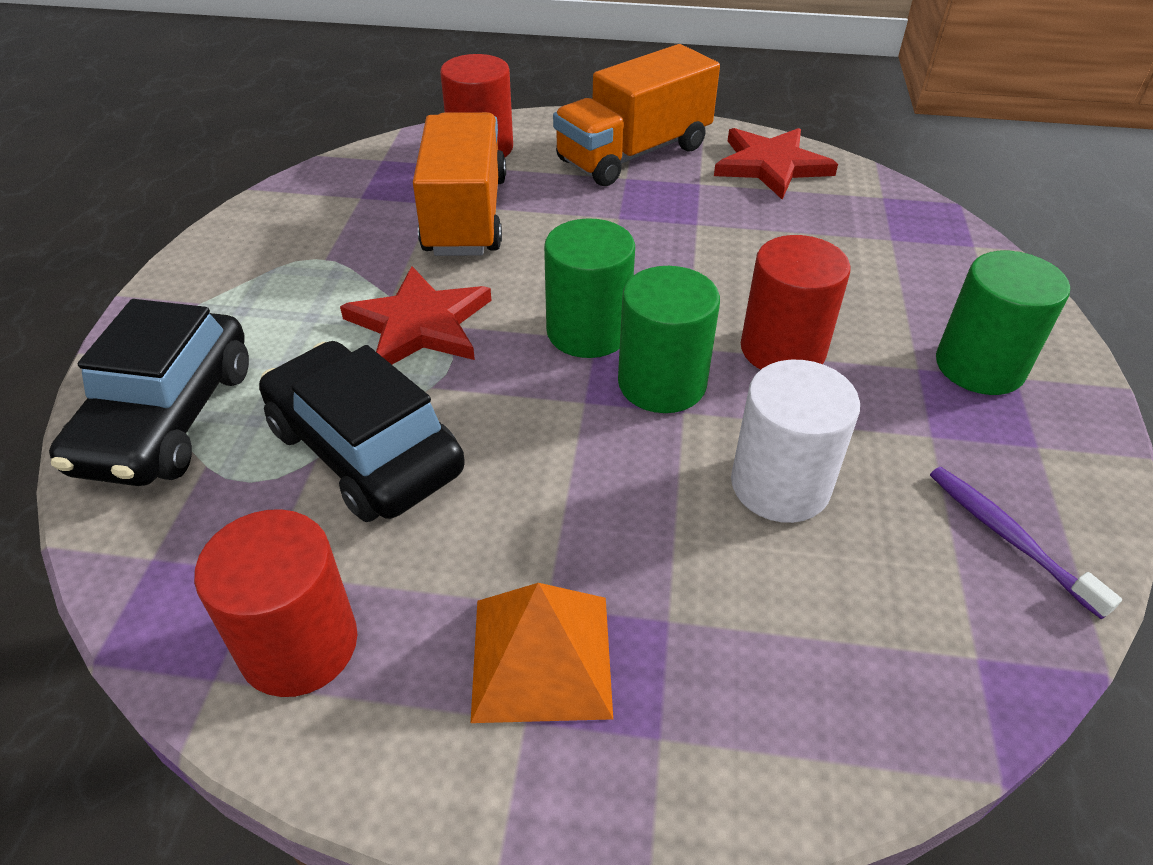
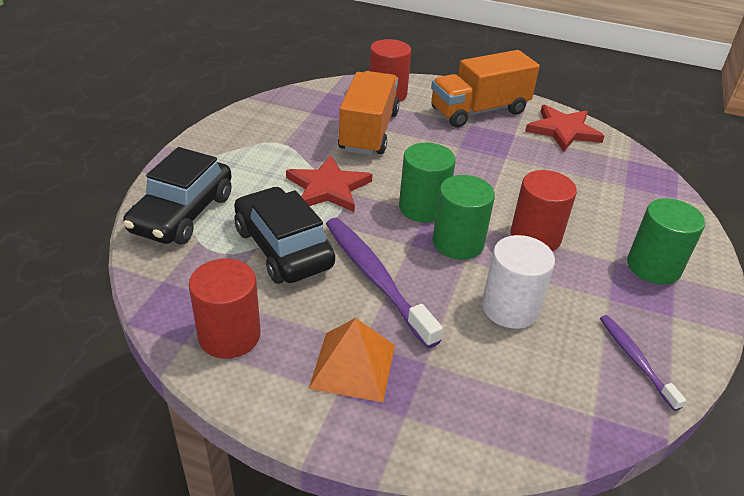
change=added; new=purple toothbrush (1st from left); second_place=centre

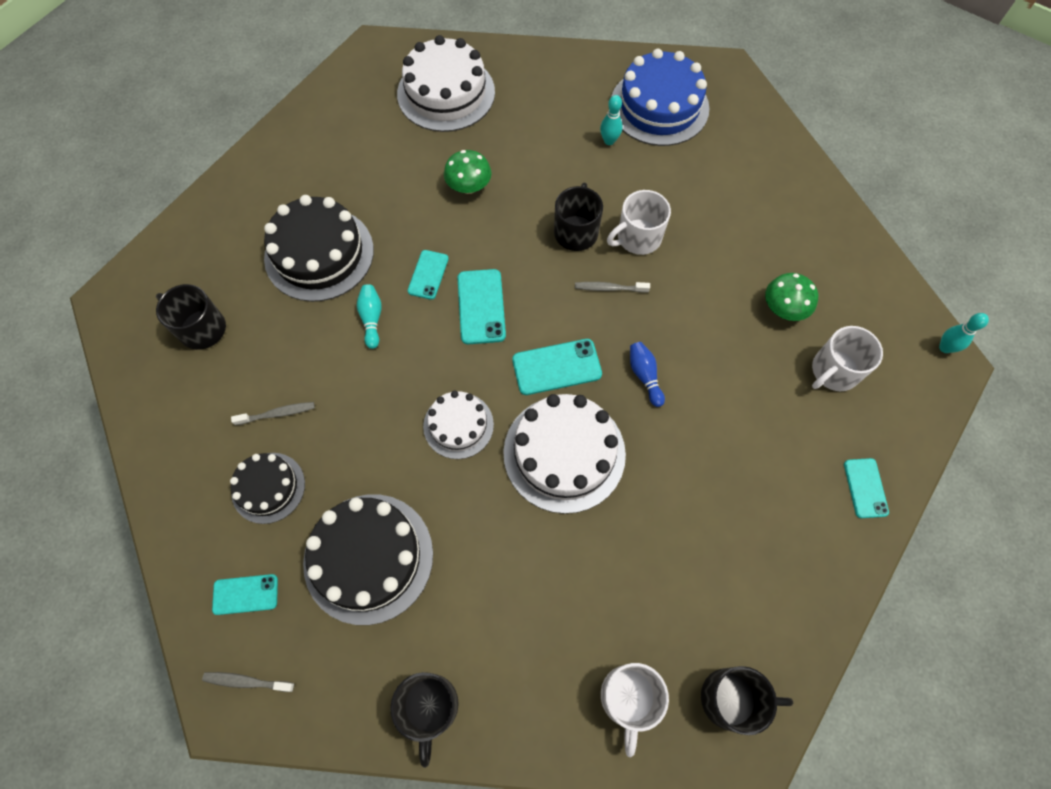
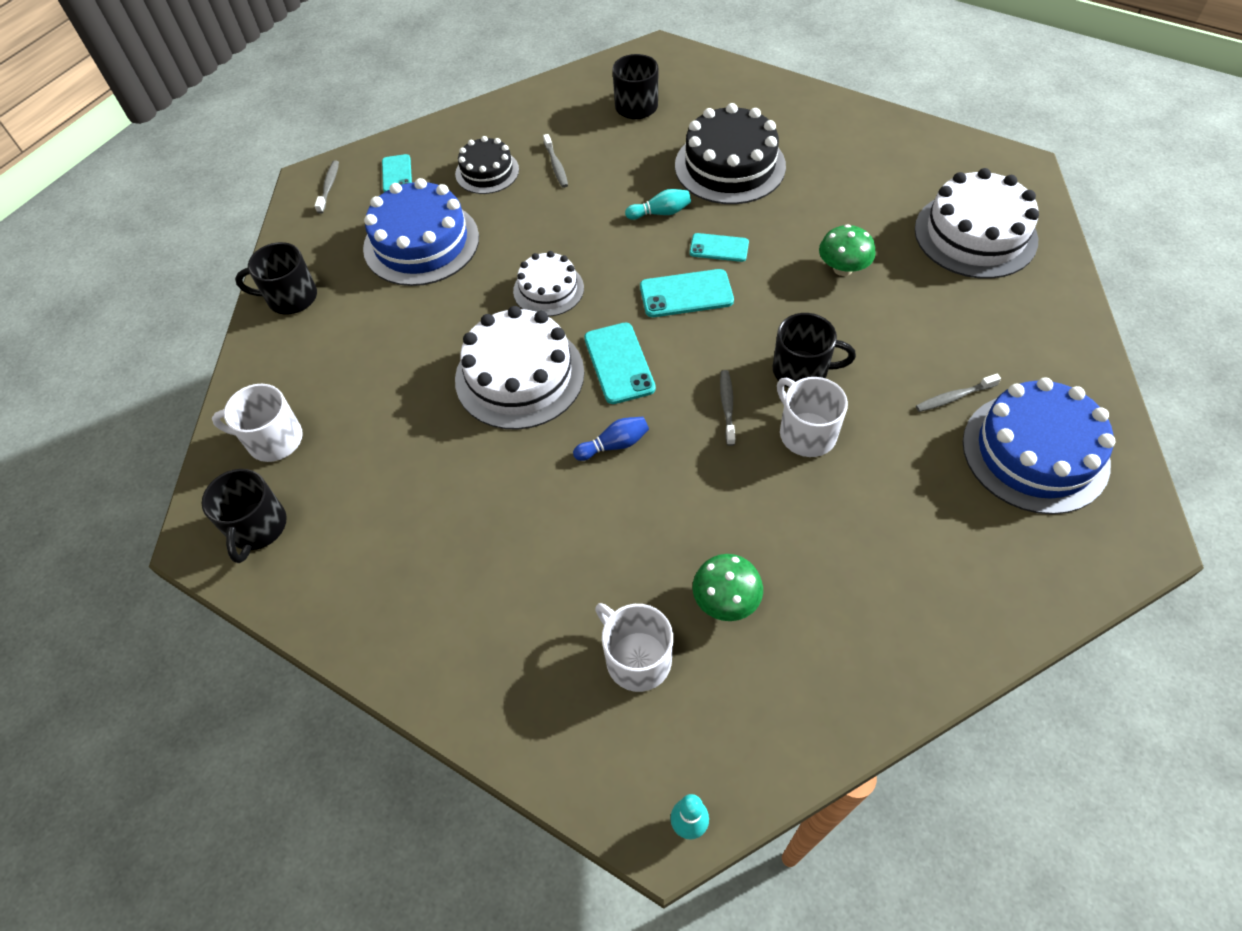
change=removed; old=turquoise phone (5th from left); first_place=middle right
change=replaced; old=turquoise bowling pin (2nd from left); new=grey toothbrush (4th from left); first_place=top centre; second_place=middle right
change=recoloured; old=black cake (3rd from left); new=blue cake (1st from left); first_place=bottom centre; second_place=top centre

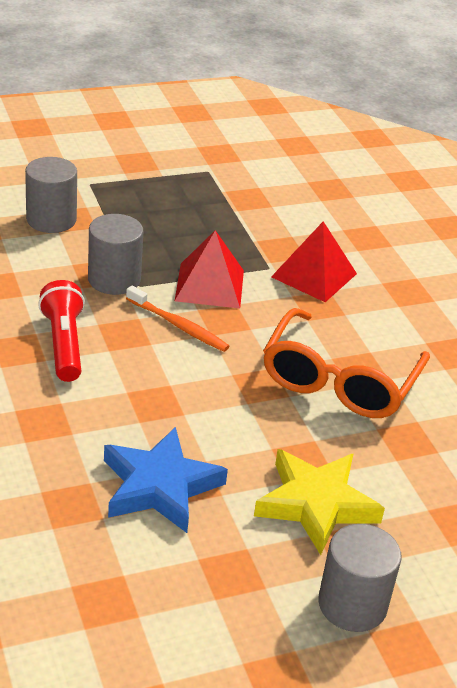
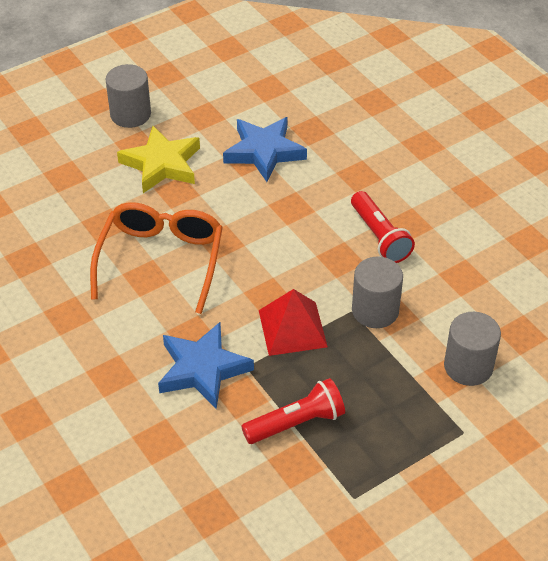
change=removed; old=orange toothbrush; first_place=centre
change=added; new=red flashlight (1st from left); second_place=bottom centre
change=replaced; old=red pyramid (2nd from left); new=blue star (1st from left); first_place=middle right; second_place=centre

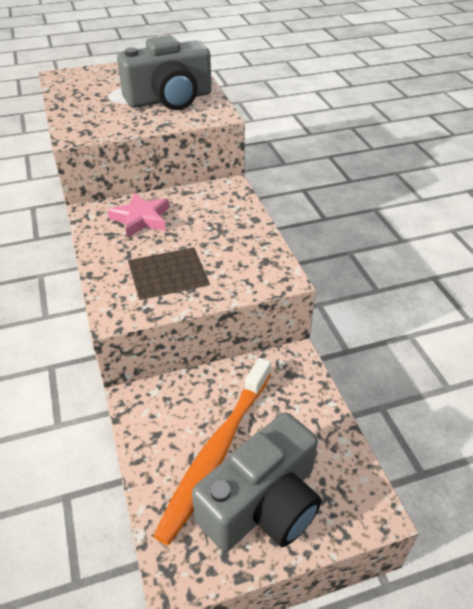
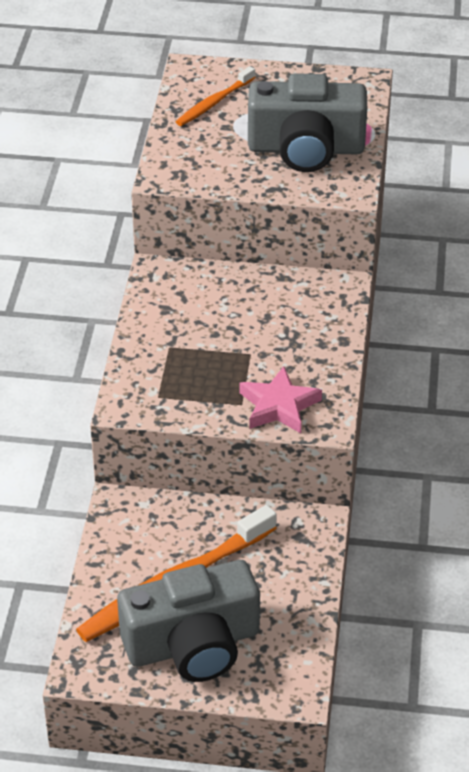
change=added; new=orange toothbrush (2nd from left); second_place=top centre
change=moved; old=pink star; first_place=middle left; second_place=centre

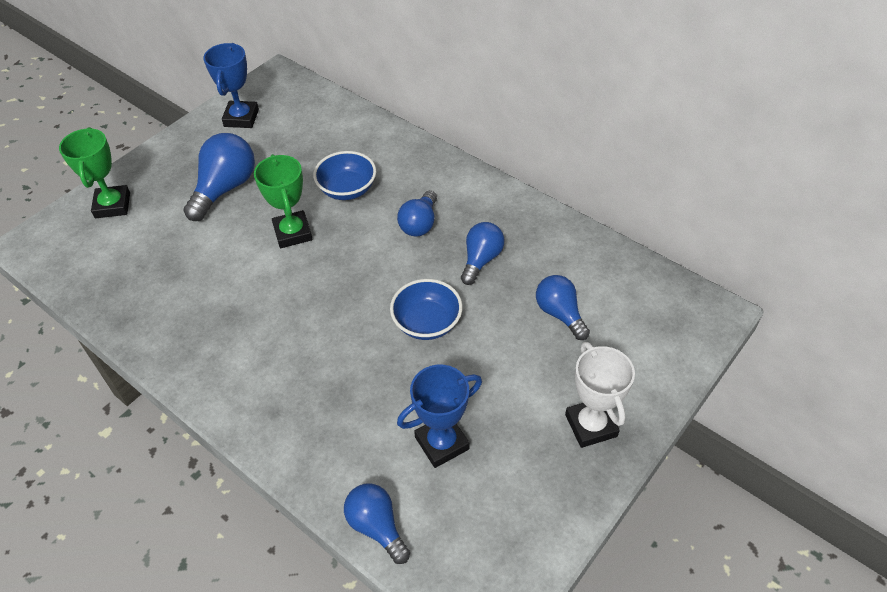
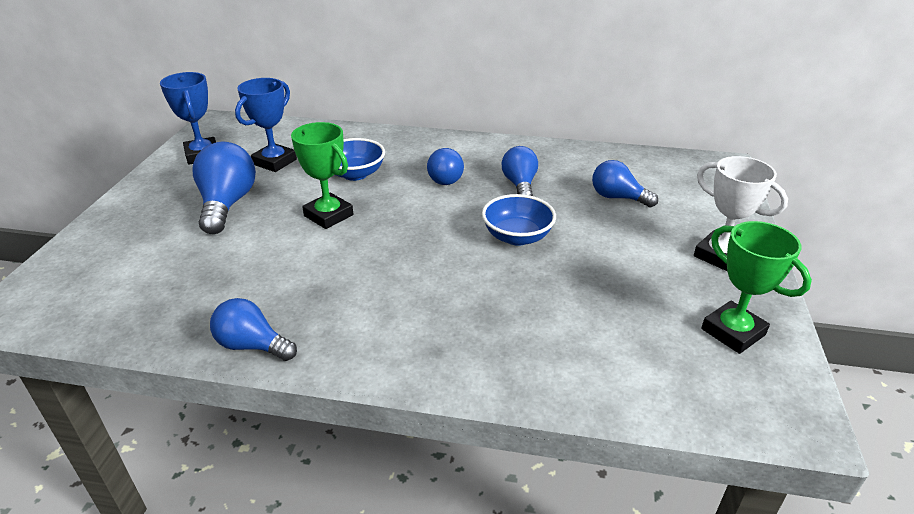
change=moved; old=green trophy (1st from left in the first image); new=green trophy (2nd from left); first_place=top left; second_place=middle right
change=moved; old=blue light bulb (2nd from left); first_place=bottom centre; second_place=middle left
change=moved; old=blue trophy (2nd from left); first_place=bottom centre; second_place=top left

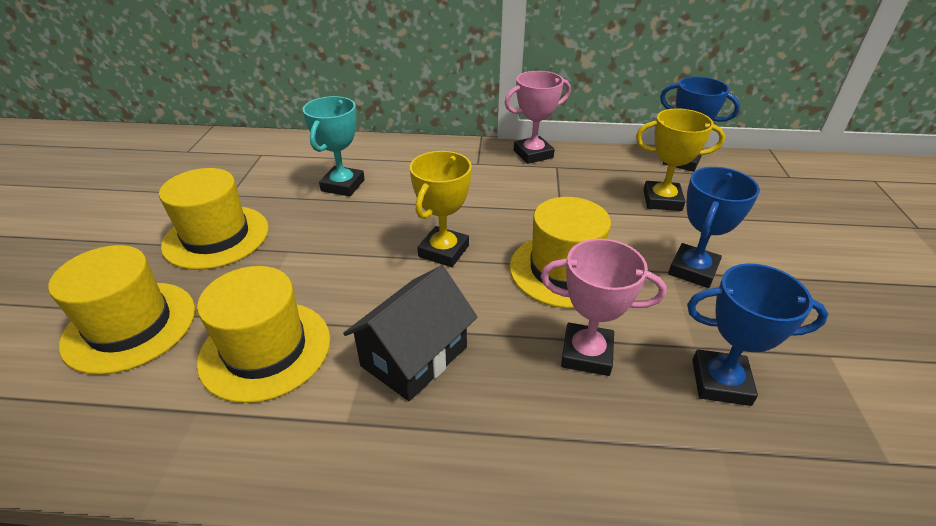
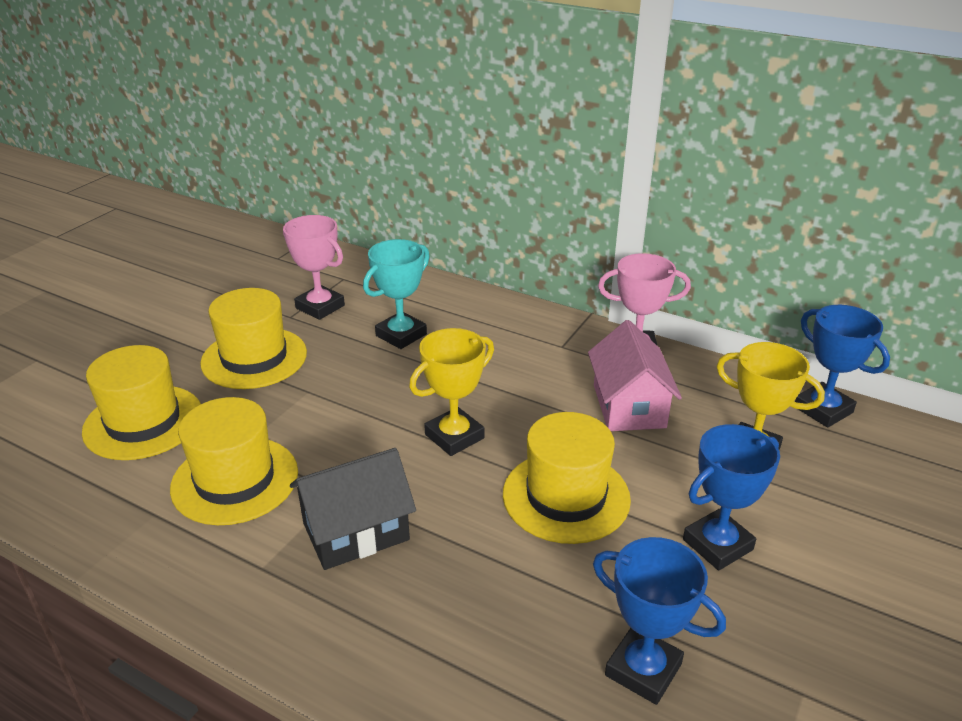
change=added; new=pink house; second_place=centre
change=moved; old=pink trophy (2nd from left in the first image); new=pink trophy (1st from left); first_place=centre; second_place=middle left

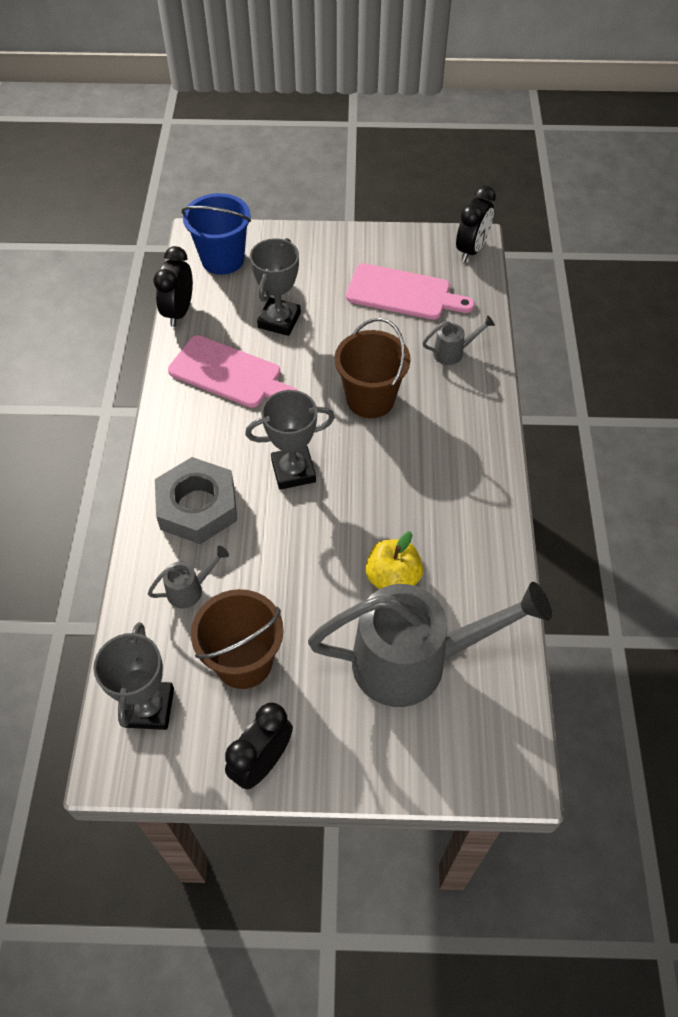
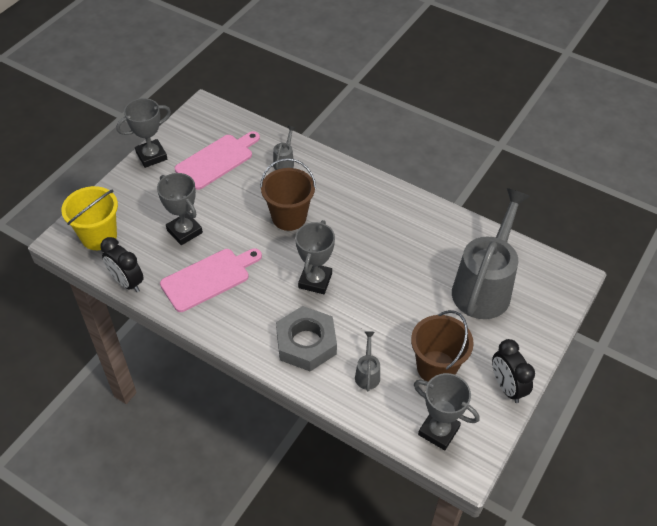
change=removed; old=yellow apple; first_place=centre
change=removed; old=black clock (3rd from left); first_place=top right
change=added; new=grey trophy (1st from left); second_place=top left
change=recoloured; old=blue bucket; new=yellow bucket; first_place=top left; second_place=middle left

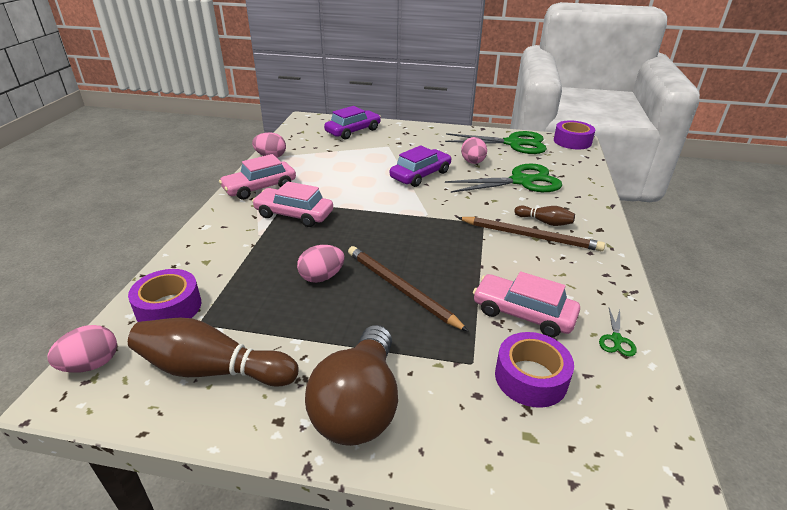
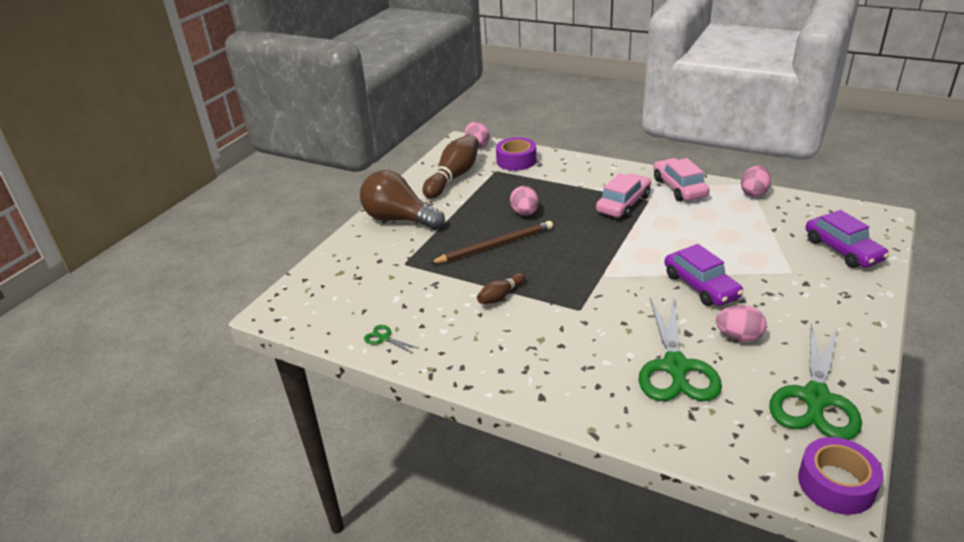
change=removed; old=brown pencil (2nd from left); first_place=middle right
change=removed; old=pink car (3rd from left); first_place=middle right
change=removed; old=purple tape (2nd from left); first_place=bottom right
change=moved; old=brown bowling pin (2nd from left); first_place=middle right; second_place=centre

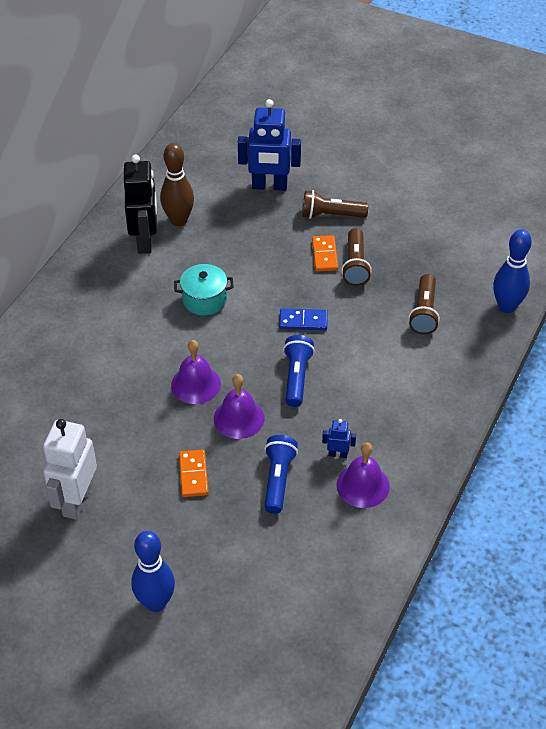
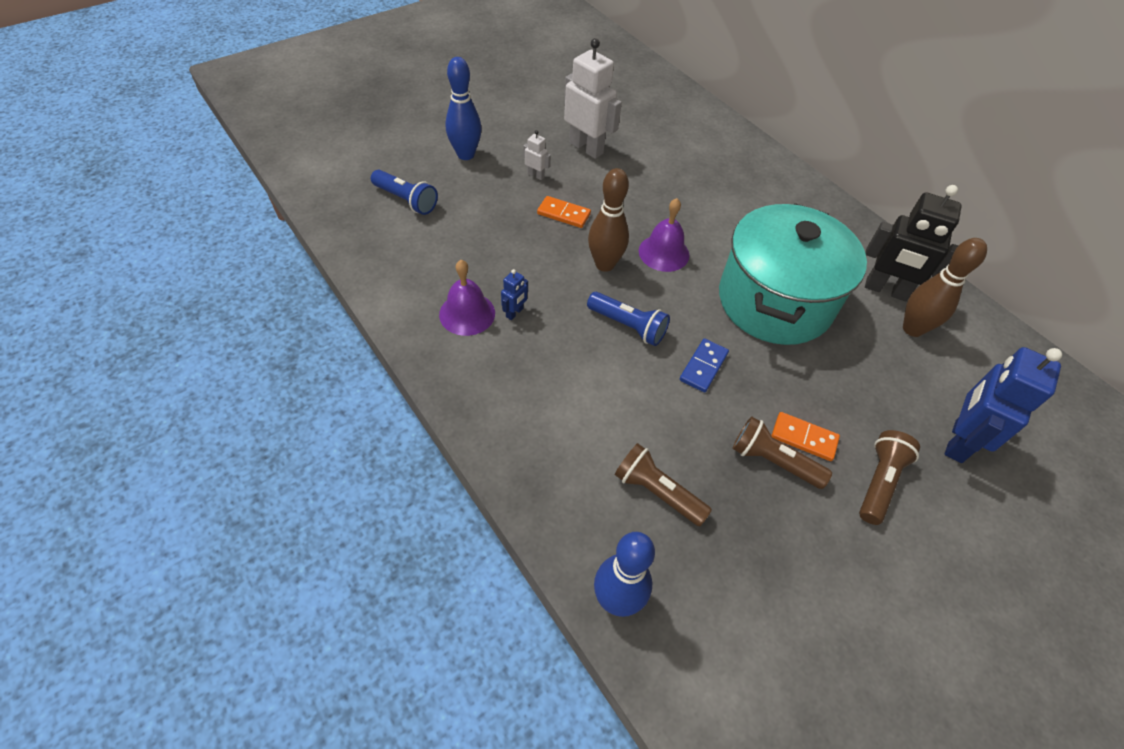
change=added; new=white robot (1st from left); second_place=top centre
change=moved; old=blue flashlight (1st from left); first_place=centre; second_place=top centre
change=replaced; old=purple bell (2nd from left); new=brown bowling pin (1st from left); first_place=centre; second_place=top centre
change=resized; old=turquoise pot; first_place=centre; second_place=middle right; factor=2.29

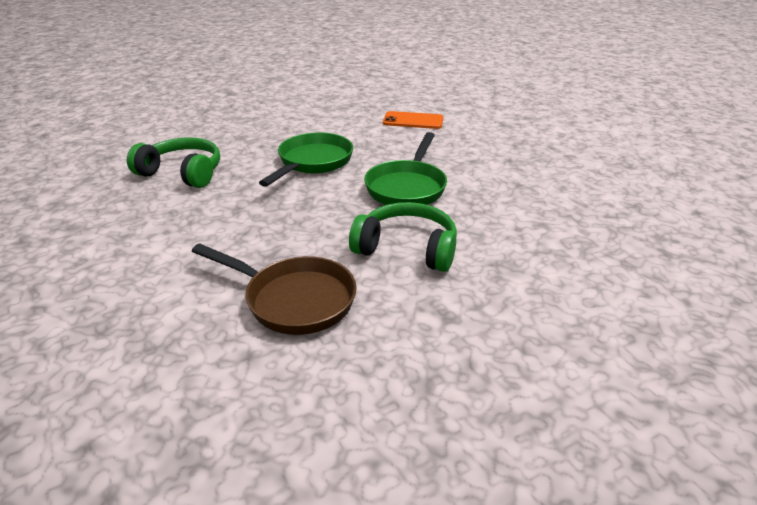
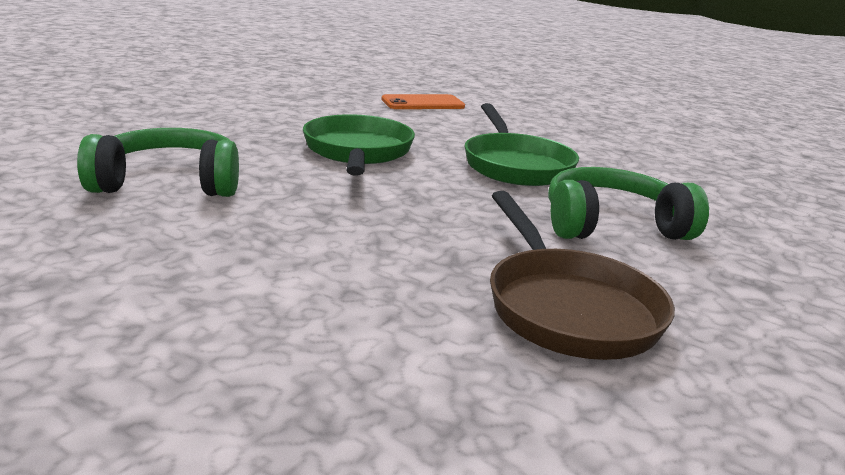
change=turned; old=brown pan; first_place=centre; second_place=middle right; degrees=75

